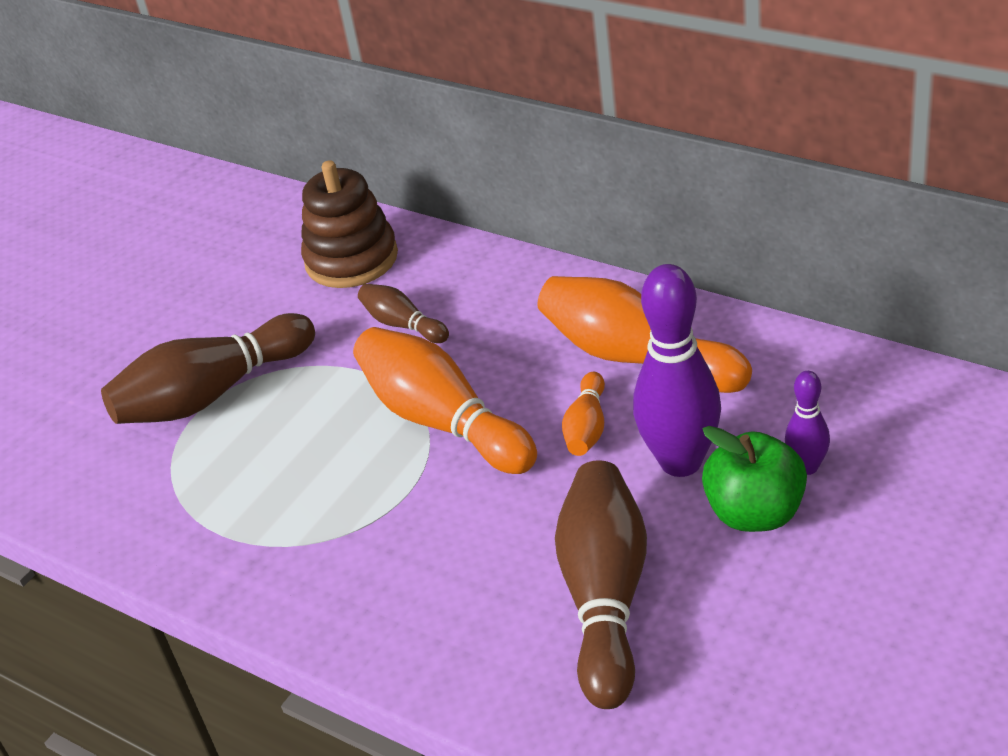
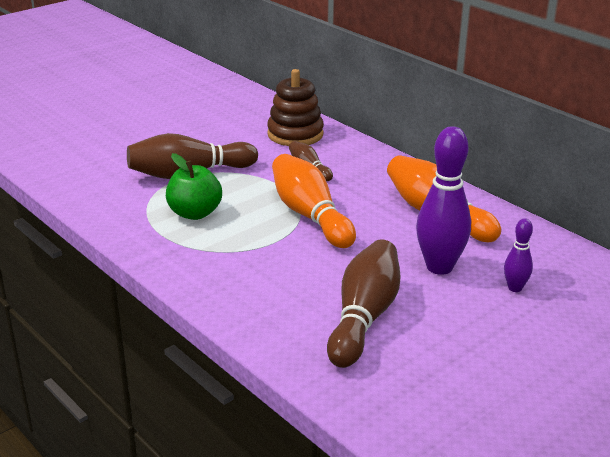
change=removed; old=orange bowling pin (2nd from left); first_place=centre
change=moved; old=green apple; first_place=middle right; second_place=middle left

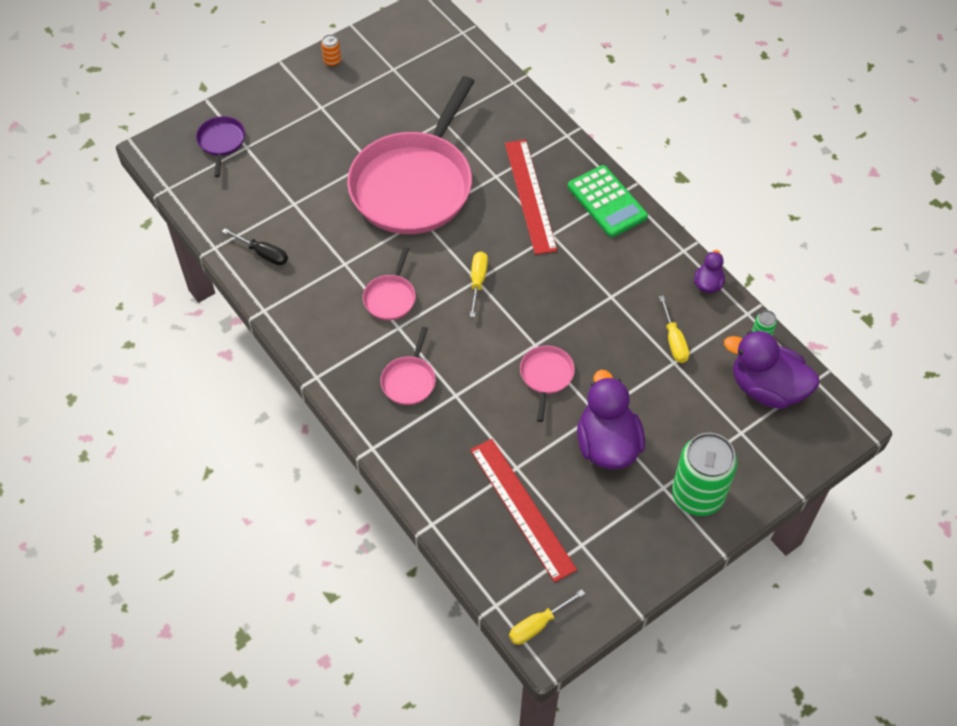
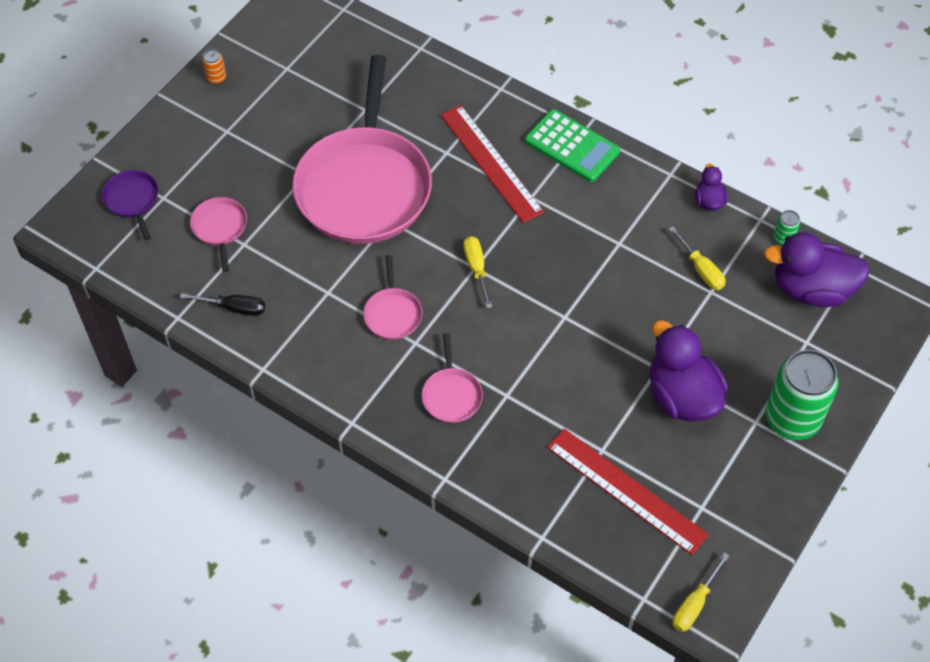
change=moved; old=pink pan (4th from left in the first image); new=pink pan (1st from left); first_place=centre; second_place=middle left

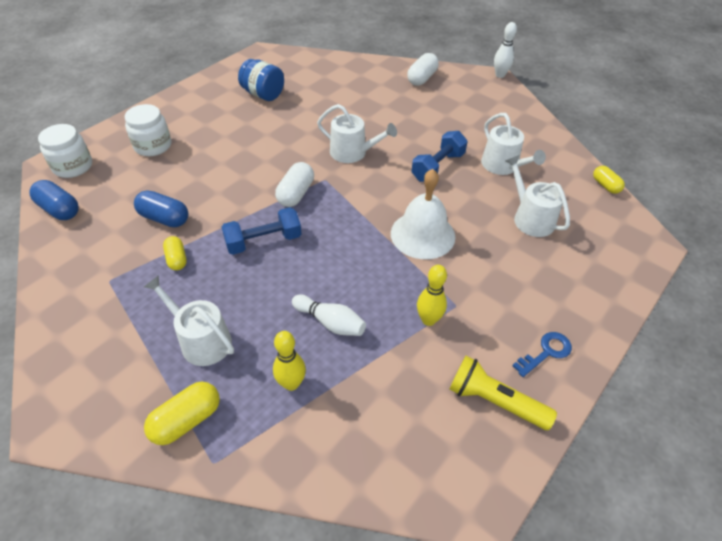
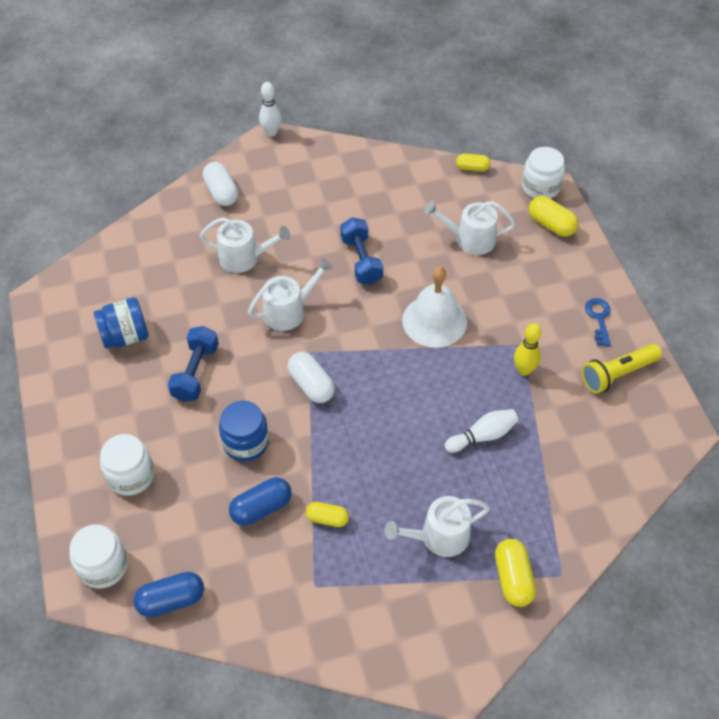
change=removed; old=yellow bowling pin (1st from left); first_place=bottom centre
change=added; new=blue jar (2nd from left); second_place=centre
change=added; new=white jar (3rd from left); second_place=top right
change=added; new=yellow capsule (4th from left); second_place=top right
change=moved; old=blue dumbbell (1st from left); first_place=centre; second_place=middle left
change=moved; old=white watering can (3rd from left in the first image); new=white watering can (1st from left); first_place=top right; second_place=centre

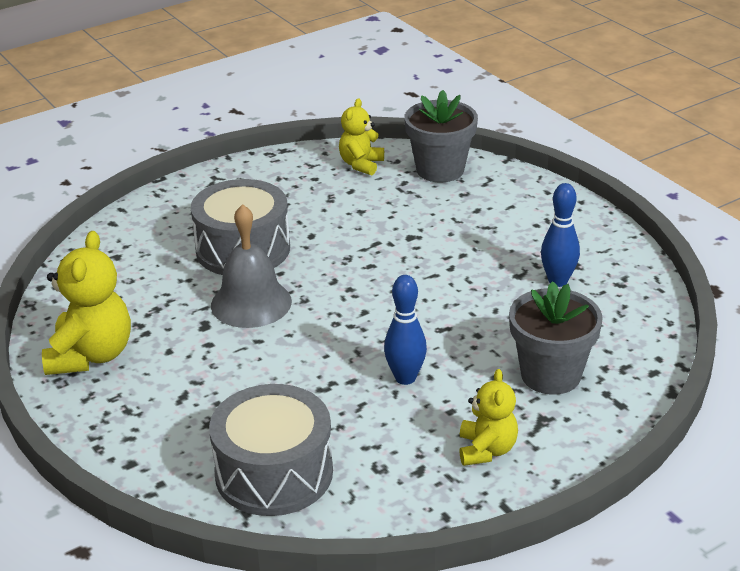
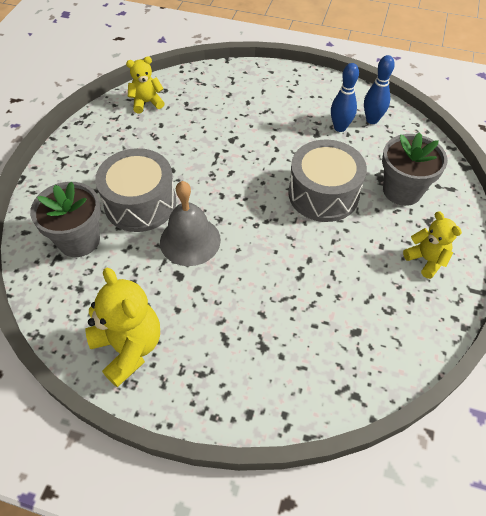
change=moved; old=grey drum (2nd from left); first_place=bottom centre; second_place=middle right
change=moved; old=blue bowling pin (1st from left in the first image); new=blue bowling pin (2nd from left); first_place=centre; second_place=top right
change=moved; old=grey flower pot (1st from left); first_place=top centre; second_place=middle left
change=turned; old=yellow teddy bear (2nd from left); first_place=top centre; second_place=top left; degrees=90

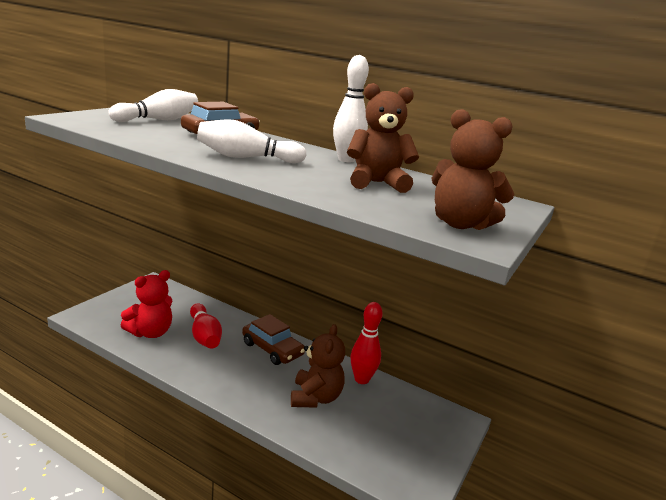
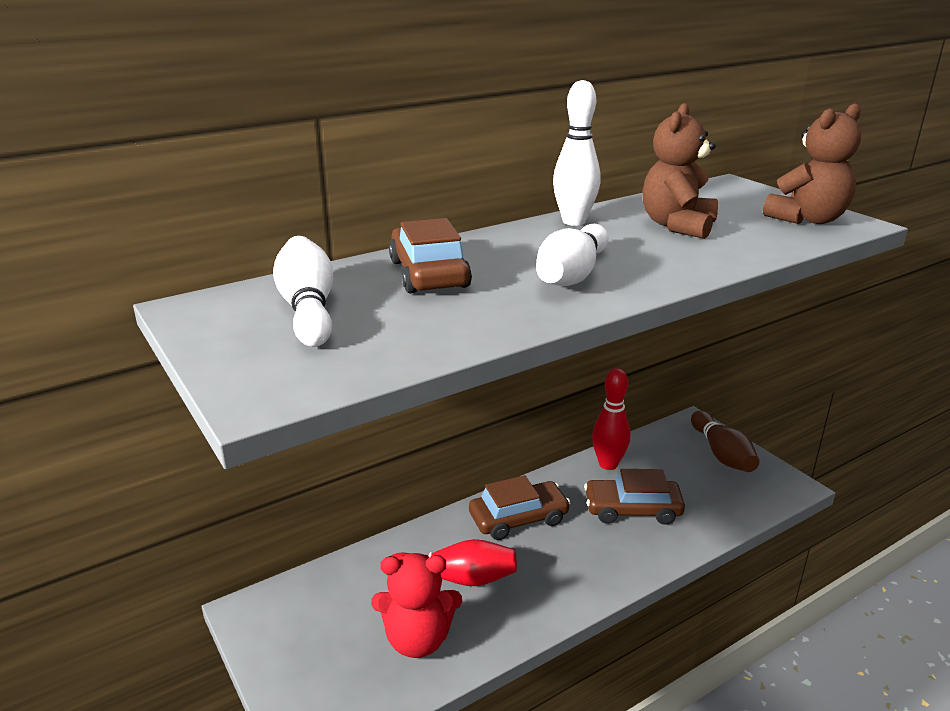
change=added; new=brown bowling pin; second_place=middle right
change=replaced; old=brown teddy bear (1st from left); new=brown car (3rd from left); first_place=bottom centre; second_place=bottom right
change=turned; old=red teddy bear; first_place=middle left; second_place=bottom centre; degrees=105

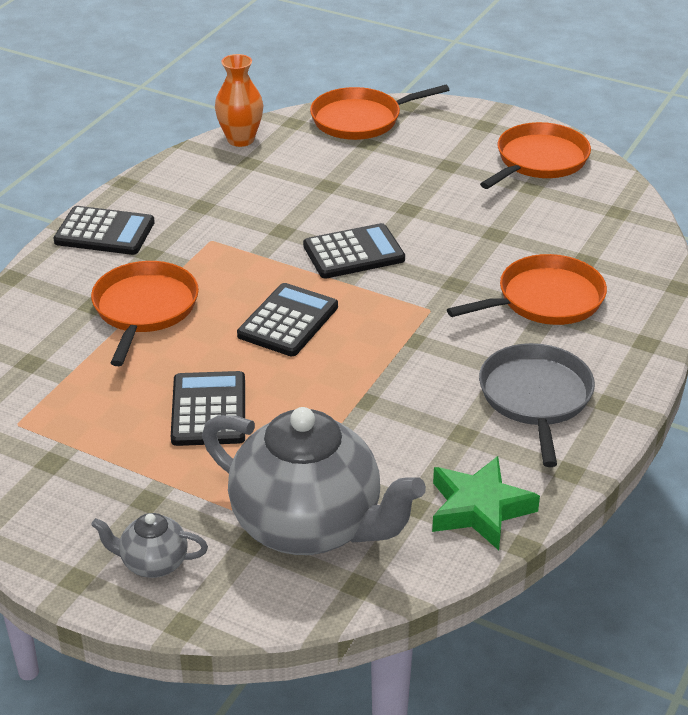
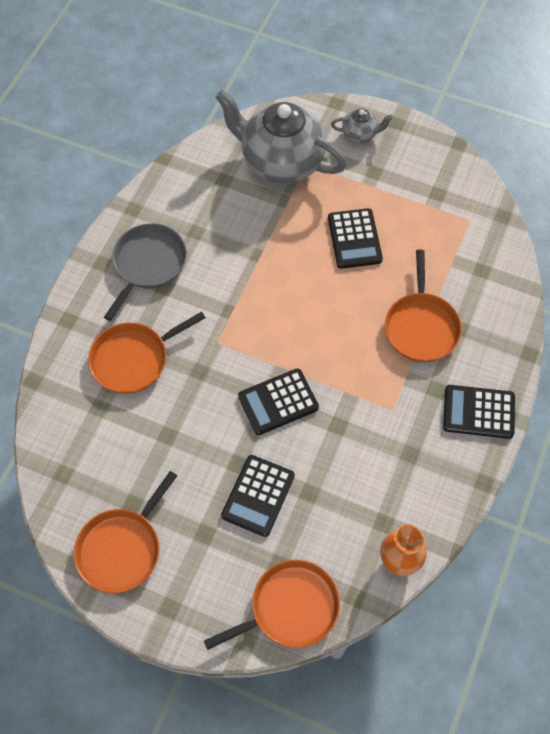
change=removed; old=green star; first_place=bottom right
change=moved; old=black calculator (3rd from left in the first image); new=black calculator (1st from left); first_place=centre; second_place=bottom centre
change=turned; old=grey pan; first_place=middle right; second_place=middle left; degrees=-150

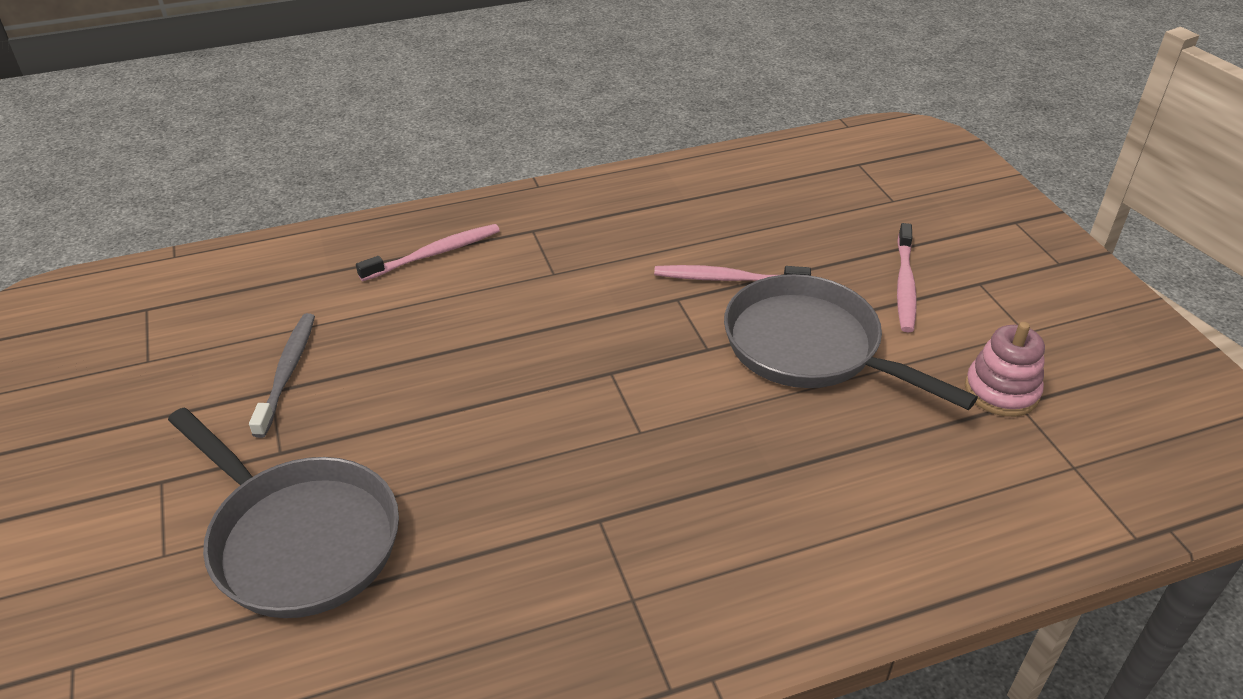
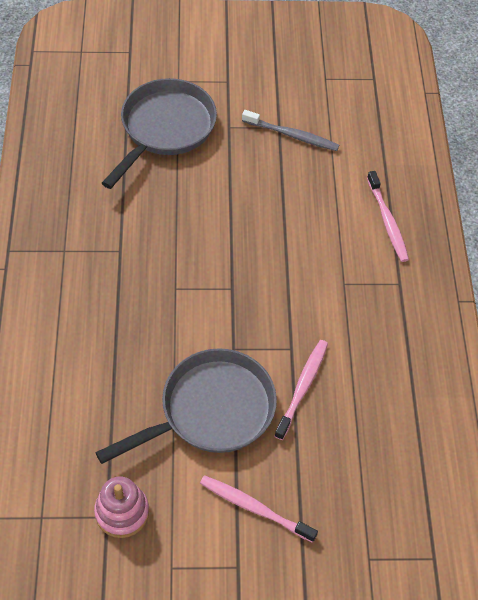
change=turned; old=grey pan (1st from left); first_place=bottom left; second_place=top left; degrees=150

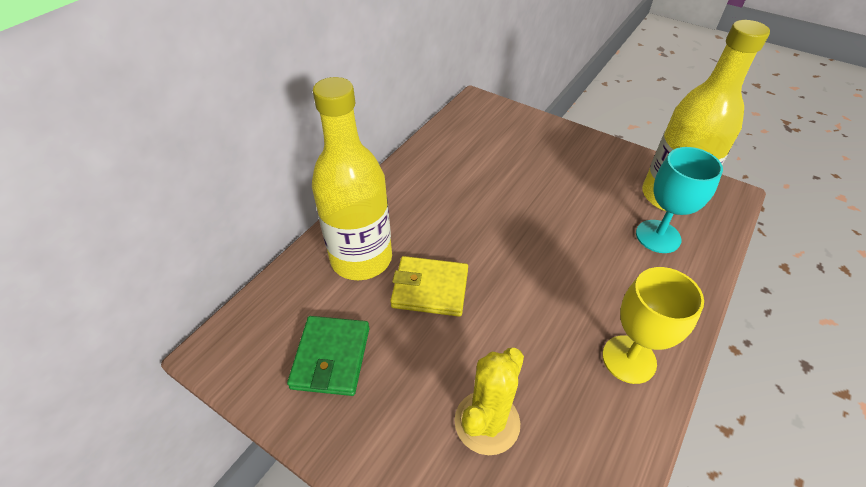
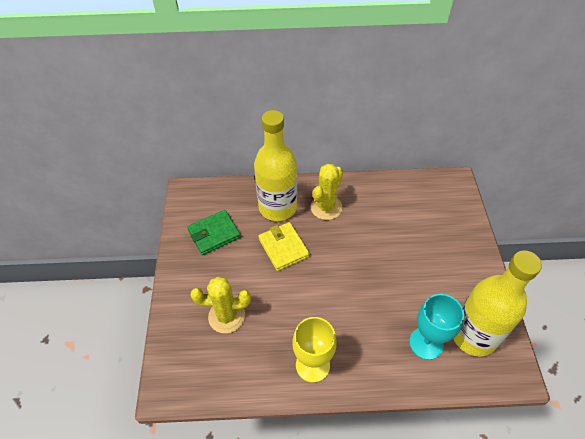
change=added; new=yellow cactus (2nd from left); second_place=centre

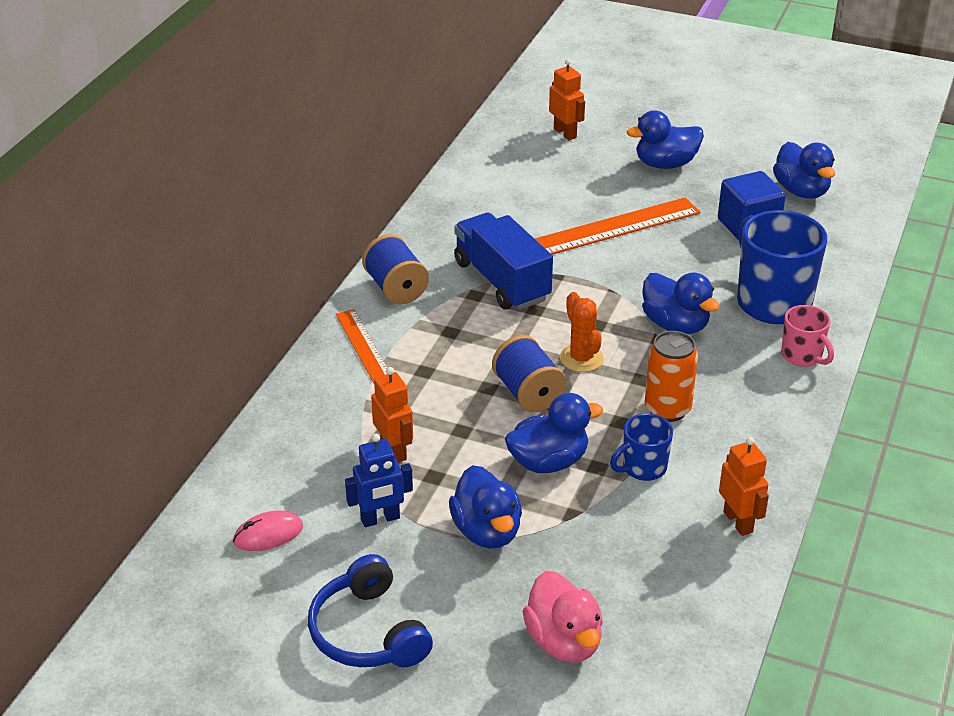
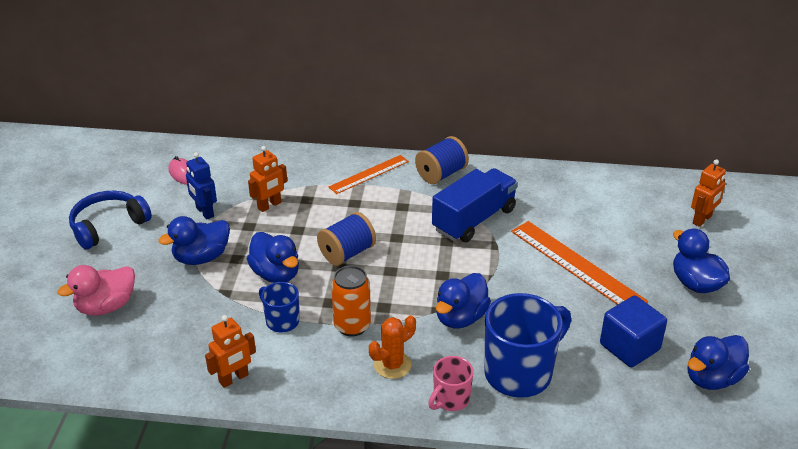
change=moved; old=orange cactus; first_place=centre; second_place=bottom centre

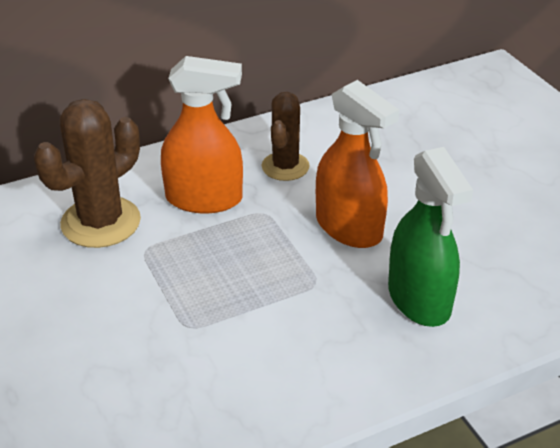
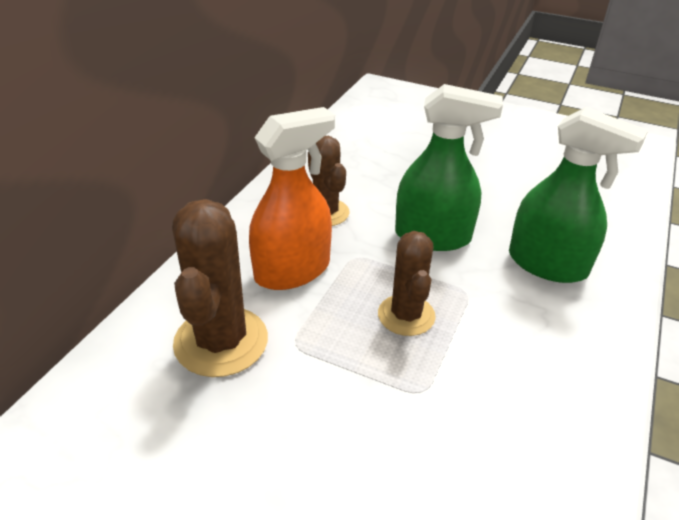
change=added; new=brown cactus (3rd from left); second_place=centre
change=recoloured; old=orange spray bottle (2nd from left); new=green spray bottle (1st from left); first_place=centre; second_place=top centre

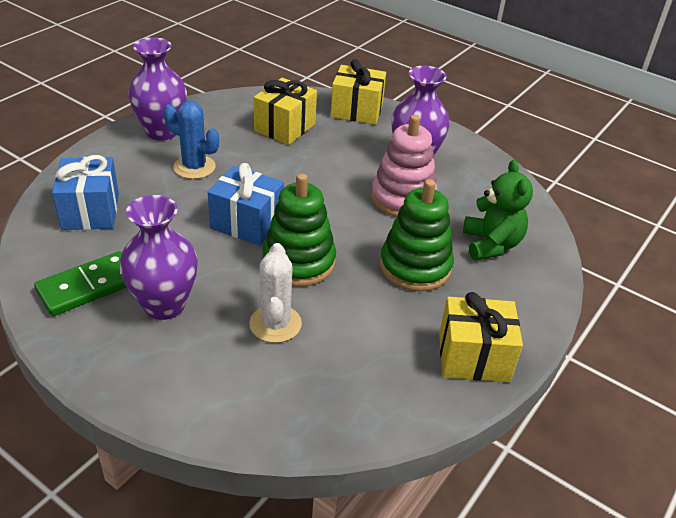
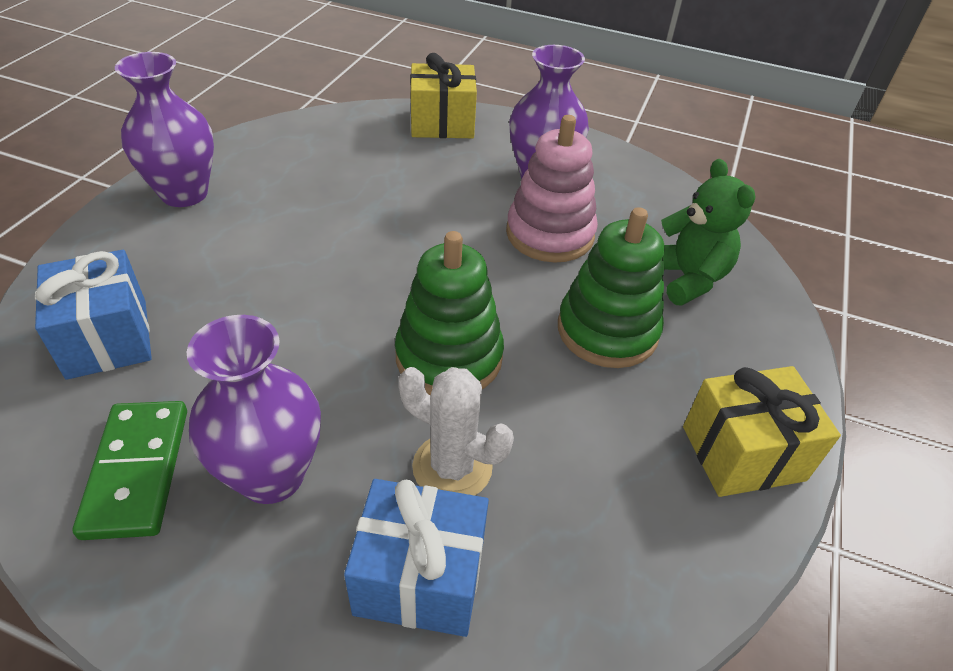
change=removed; old=blue cactus; first_place=top left
change=removed; old=yellow gift (1st from left); first_place=top centre
change=moved; old=blue gift (2nd from left); first_place=centre; second_place=bottom centre
change=turned; old=green domino; first_place=middle left; second_place=bottom left; degrees=-45
change=turned; old=white cactus; first_place=centre; second_place=centre; degrees=-45

